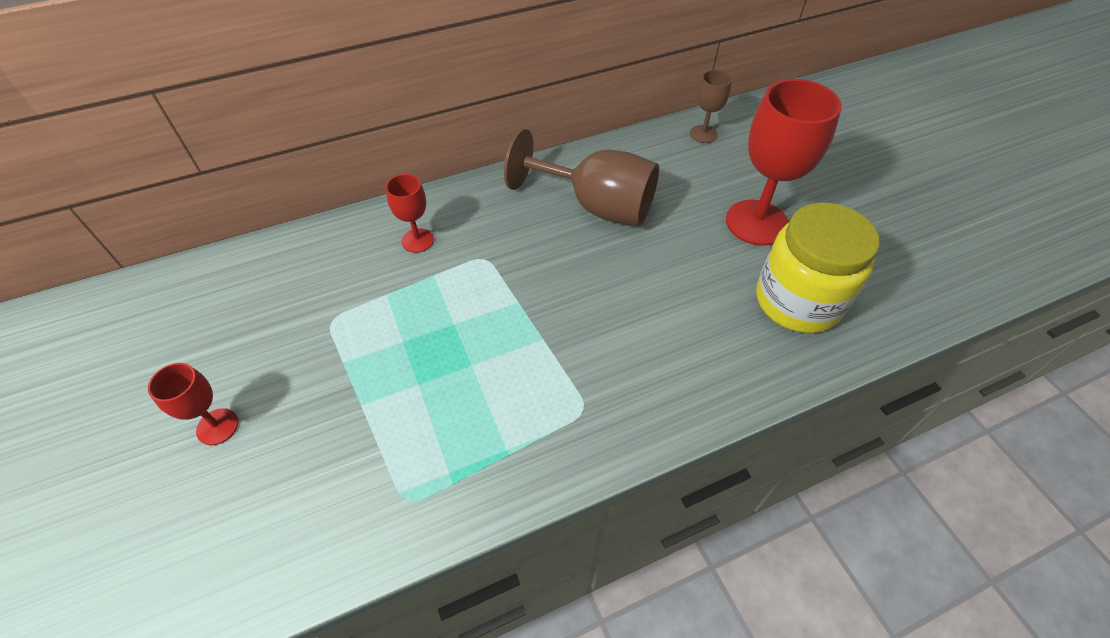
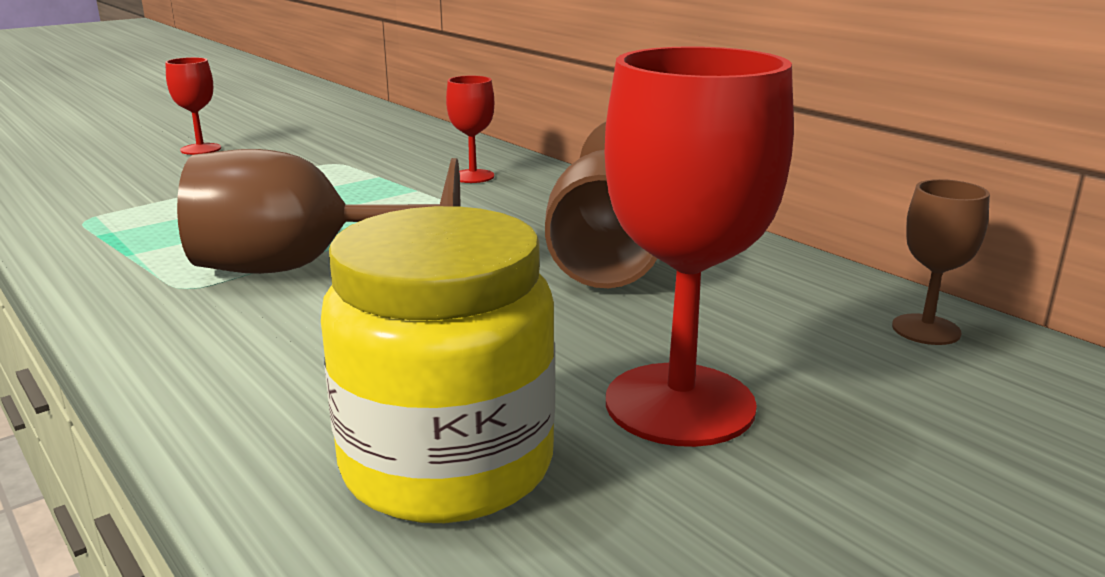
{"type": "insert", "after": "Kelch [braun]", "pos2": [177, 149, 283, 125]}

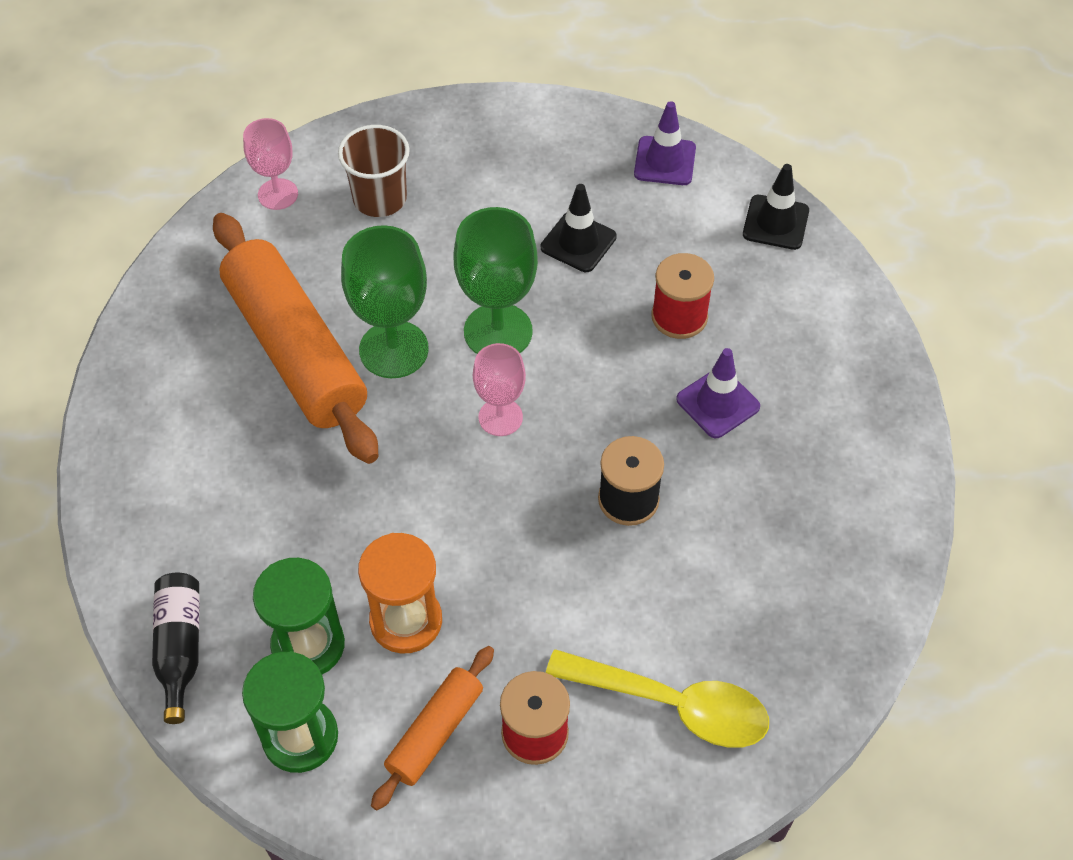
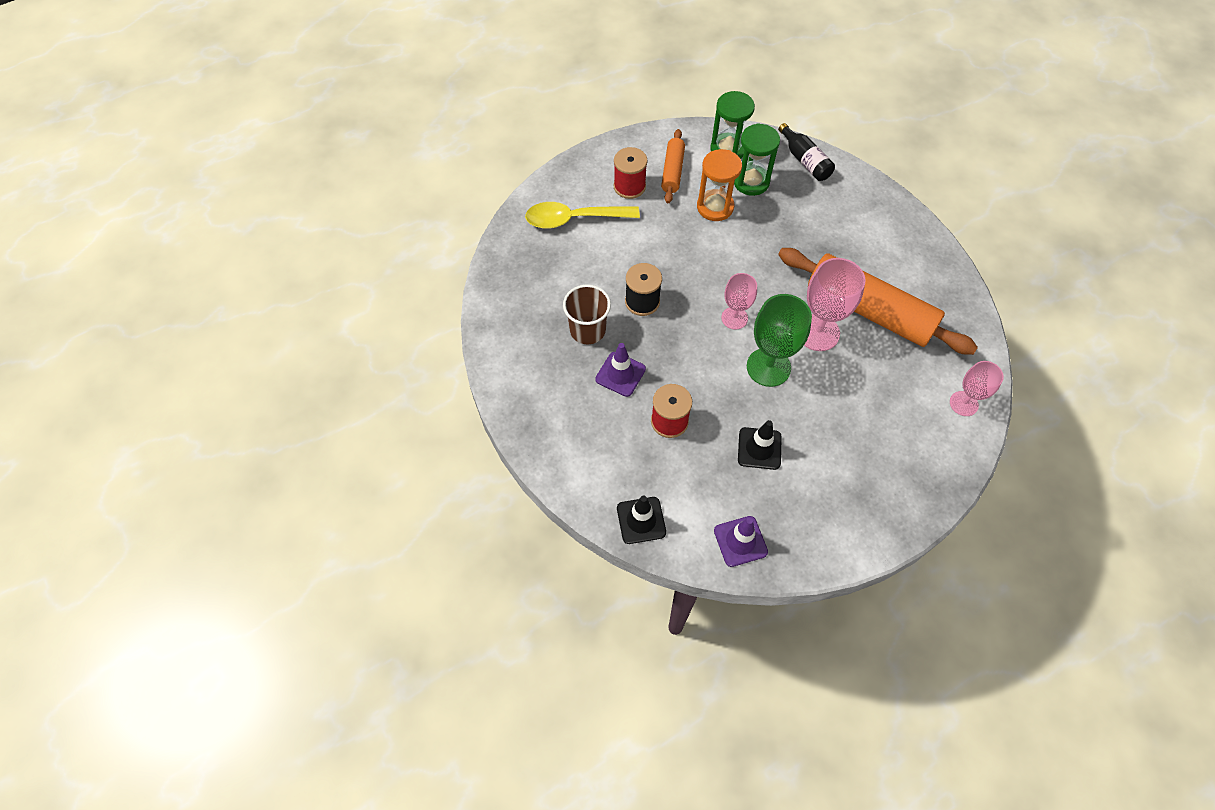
{"type": "move", "before": "Becher [braun]", "pos1": [338, 125, 72, 92], "pos2": [563, 284, 48, 60]}
{"type": "recolor", "before": "Kelch [grün]", "after": "Kelch [rosa]", "pos1": [341, 225, 88, 153], "pos2": [804, 258, 61, 93]}

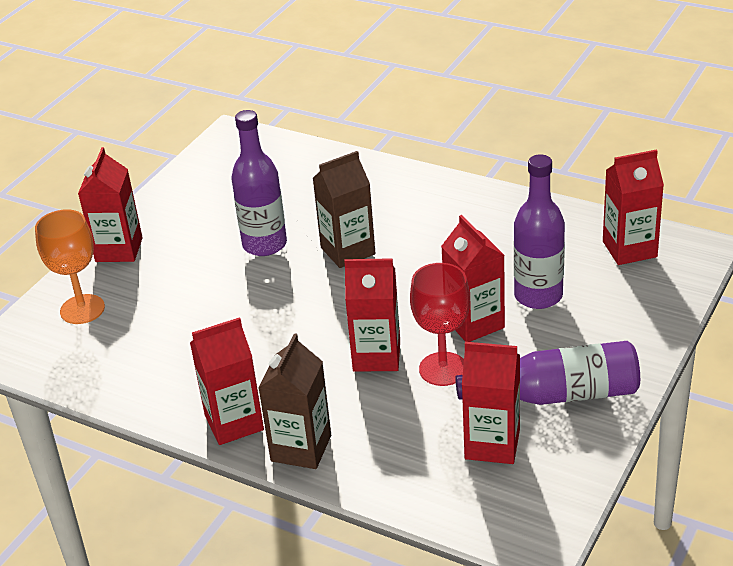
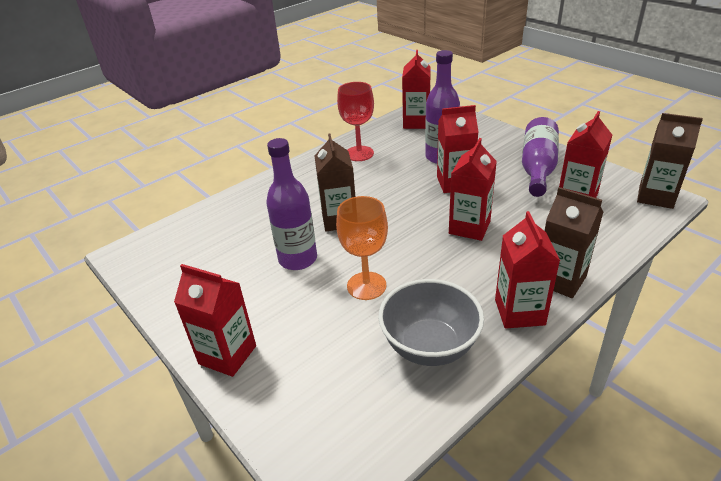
{"type": "move", "before": "Kelch [orange]", "pos1": [35, 209, 70, 115], "pos2": [336, 196, 52, 104]}
{"type": "move", "before": "Kelch [rot]", "pos1": [410, 263, 60, 123], "pos2": [337, 82, 37, 79]}
{"type": "insert", "after": "Getränkekarton [braun]", "pos2": [637, 113, 66, 96]}
{"type": "insert", "after": "Schüssel [grau]", "pos2": [378, 279, 106, 87]}

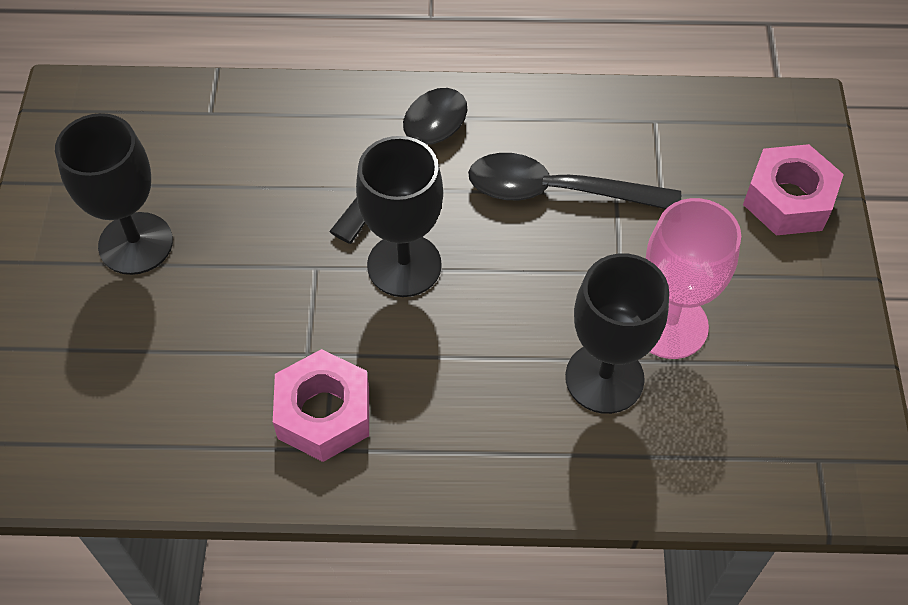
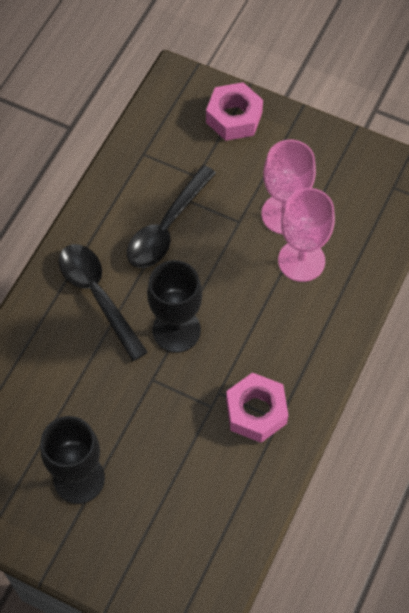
{"type": "recolor", "before": "Kelch [schwarz]", "after": "Kelch [rosa]", "pos1": [565, 253, 104, 161], "pos2": [278, 188, 57, 94]}

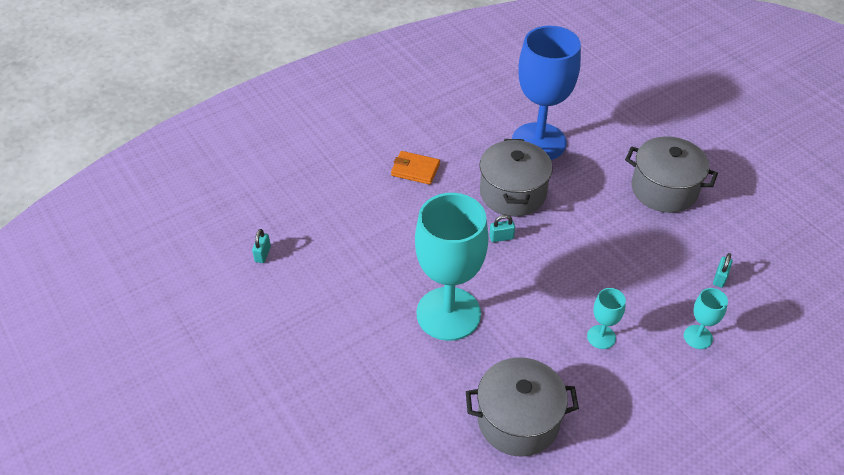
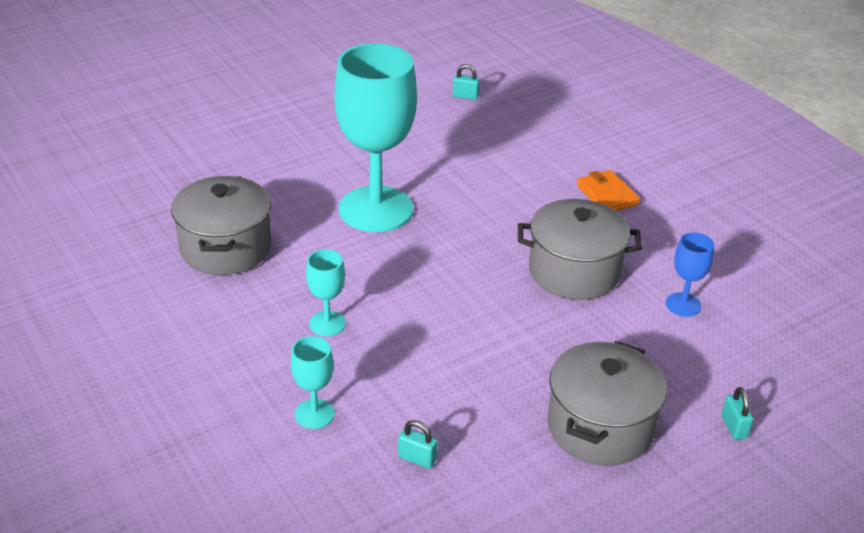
{"type": "resize", "before": "Kelch [blau]", "pos1": [512, 26, 69, 134], "pos2": [666, 232, 48, 85], "scale": 0.43}
{"type": "rotate", "before": "Geldbörse [orange]", "pos1": [391, 151, 49, 34], "pos2": [577, 170, 63, 41], "turn": -45}
{"type": "move", "before": "Vorhängeschloss [türkis]", "pos1": [489, 215, 26, 27], "pos2": [722, 387, 31, 53]}

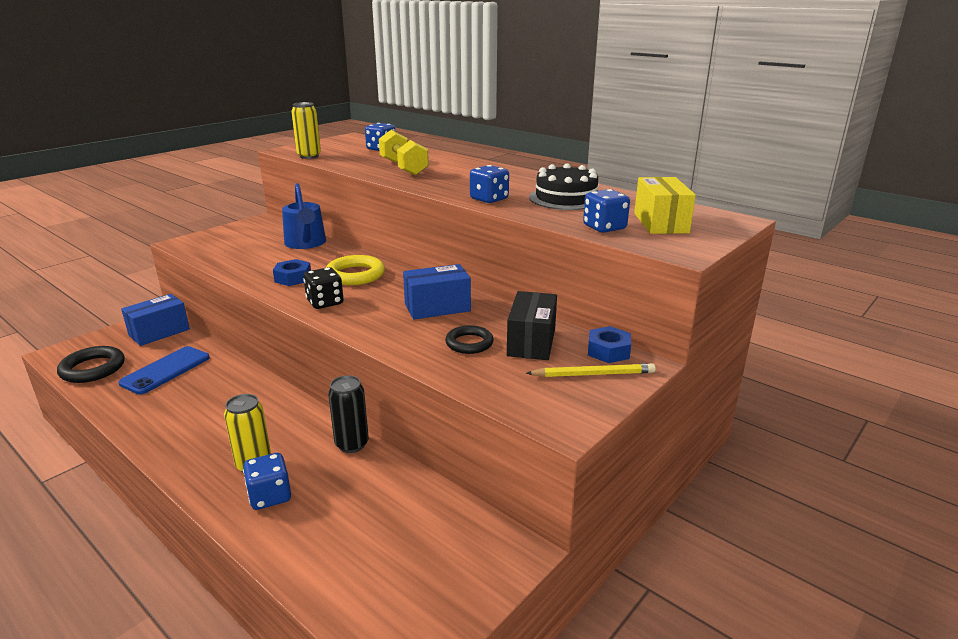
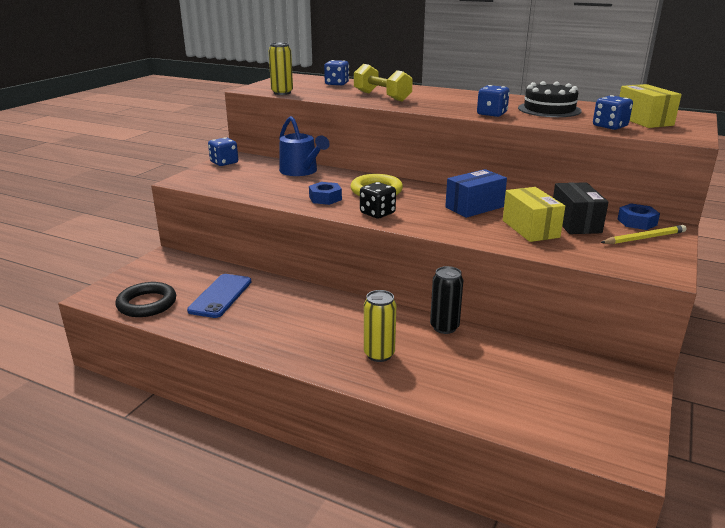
{"type": "delete", "before": "Schachtel [blau]", "pos1": [121, 294, 69, 52]}
{"type": "replace", "before": "Ring [schwarz]", "after": "Schachtel [gelb]", "pos1": [445, 325, 49, 29], "pos2": [503, 187, 62, 55]}
{"type": "move", "before": "Spielwürfel [blau]", "pos1": [243, 453, 48, 57], "pos2": [208, 137, 30, 29]}

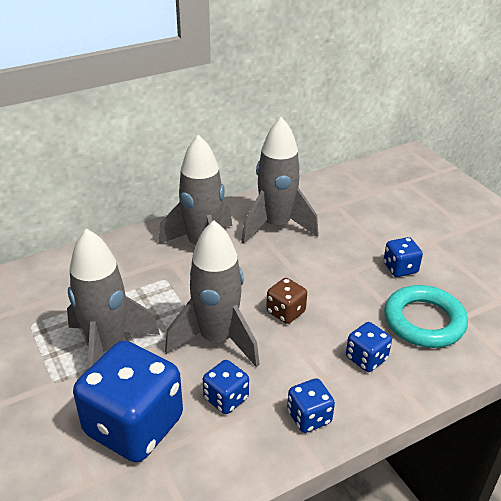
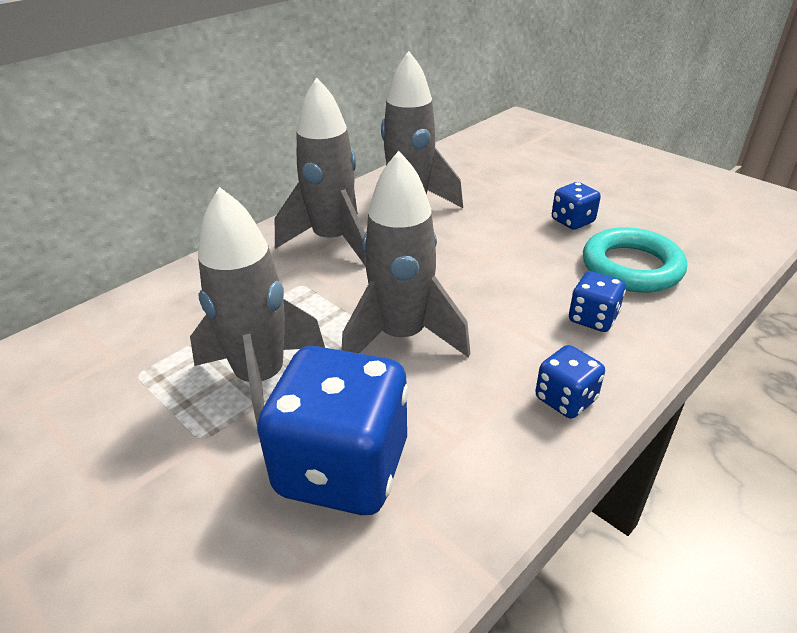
{"type": "delete", "before": "Spielwürfel [braun]", "pos1": [266, 278, 41, 46]}
{"type": "delete", "before": "Spielwürfel [blau]", "pos1": [203, 360, 46, 54]}

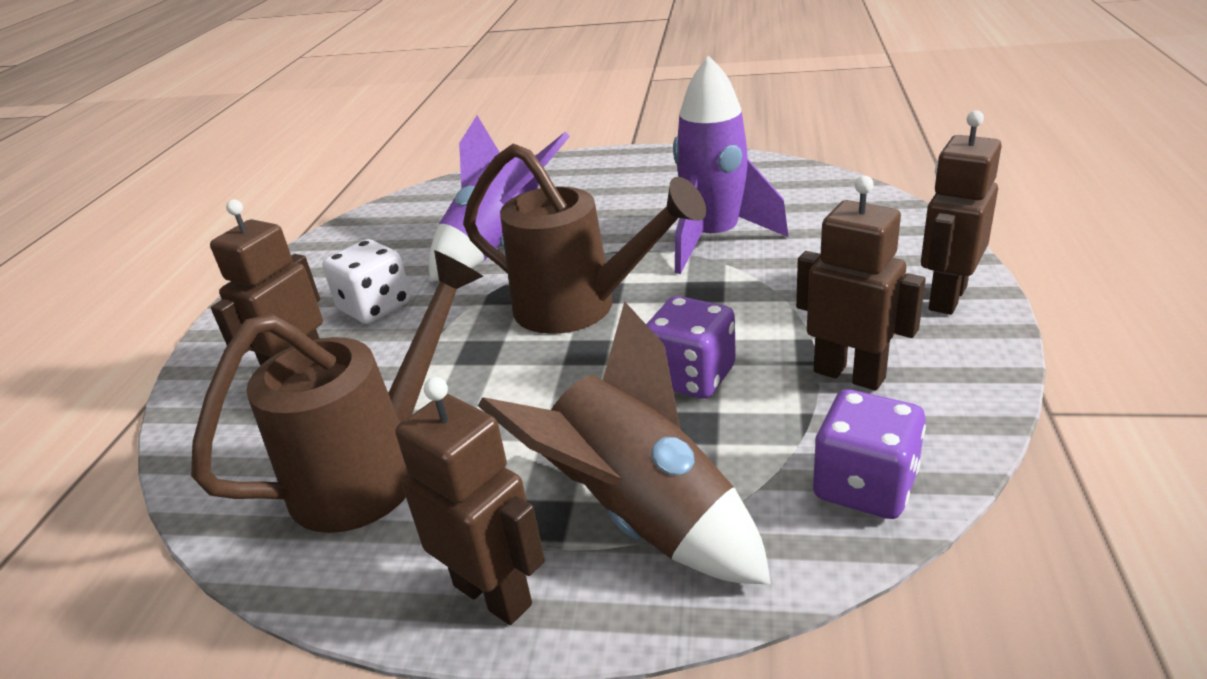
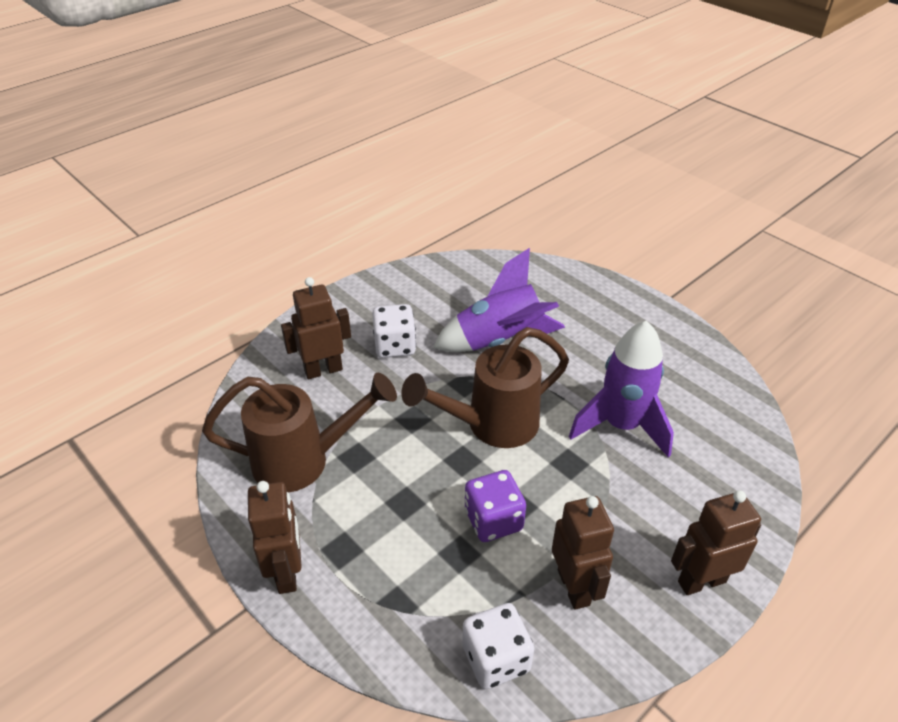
{"type": "rotate", "before": "Gießkanne [braun]", "pos1": [463, 144, 243, 190], "pos2": [401, 327, 168, 121], "turn": 90}
{"type": "delete", "before": "Rakete [braun]", "pos1": [478, 301, 293, 284]}
{"type": "recolor", "before": "Spielwürfel [lila]", "after": "Spielwürfel [weiß]", "pos1": [813, 389, 113, 130], "pos2": [462, 603, 72, 86]}

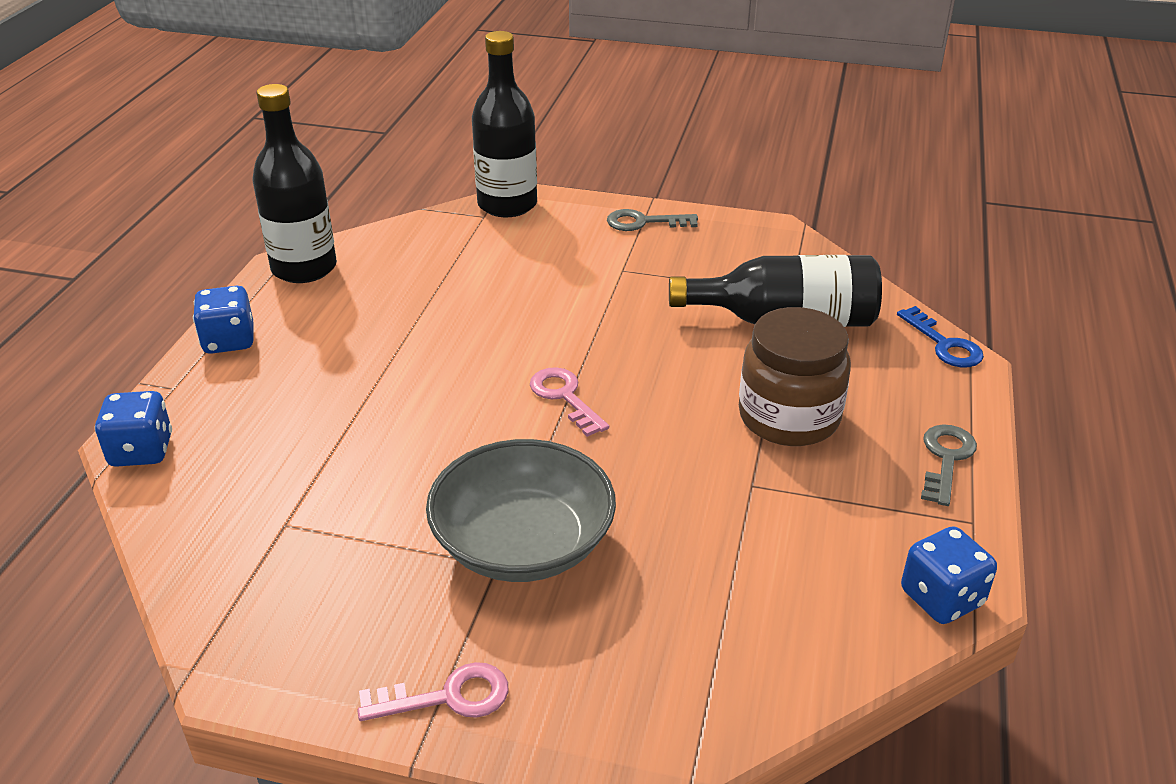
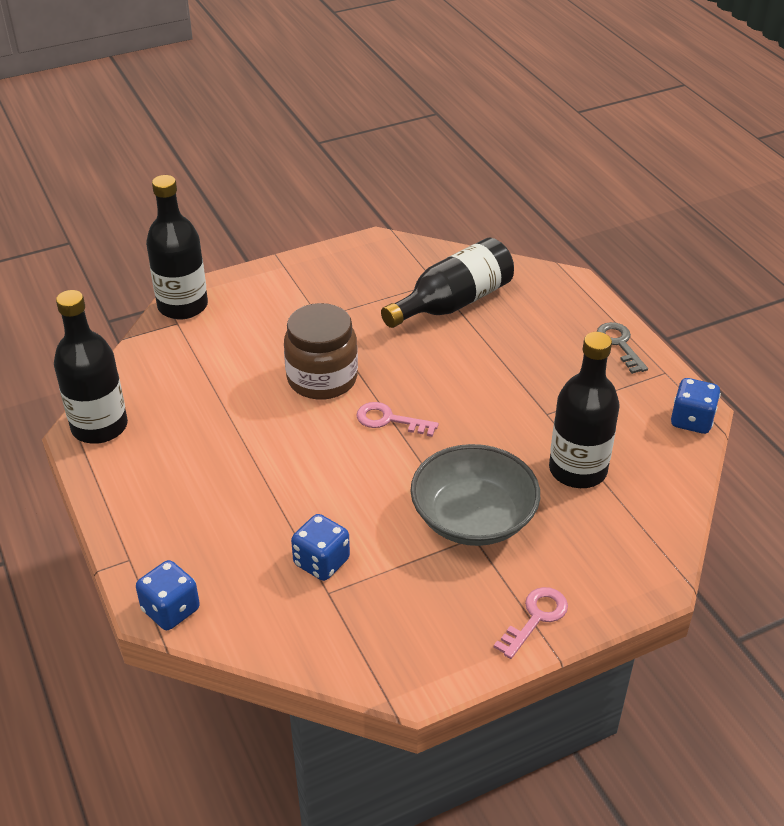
{"type": "delete", "before": "Schlüssel [grau]", "pos1": [607, 209, 91, 22]}
{"type": "move", "before": "Spielwürfel [blau]", "pos1": [193, 286, 61, 68], "pos2": [291, 514, 59, 67]}
{"type": "delete", "before": "Schlüssel [blau]", "pos1": [897, 306, 87, 61]}
{"type": "move", "before": "Einmachglas [braun]", "pos1": [739, 307, 112, 139], "pos2": [284, 303, 74, 97]}
{"type": "insert", "after": "Flasche [schwarz]", "pos2": [549, 332, 70, 156]}

